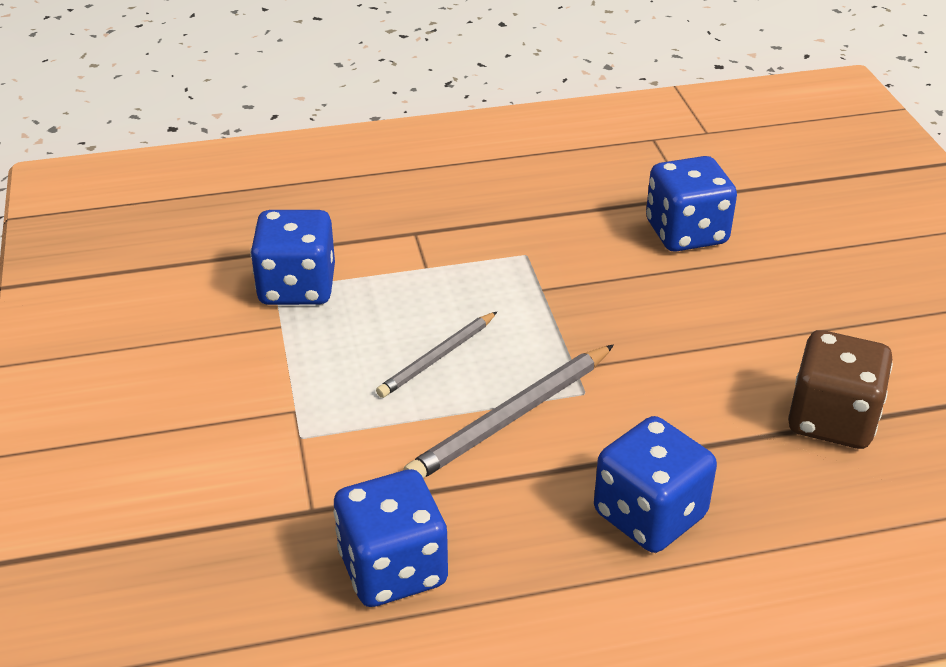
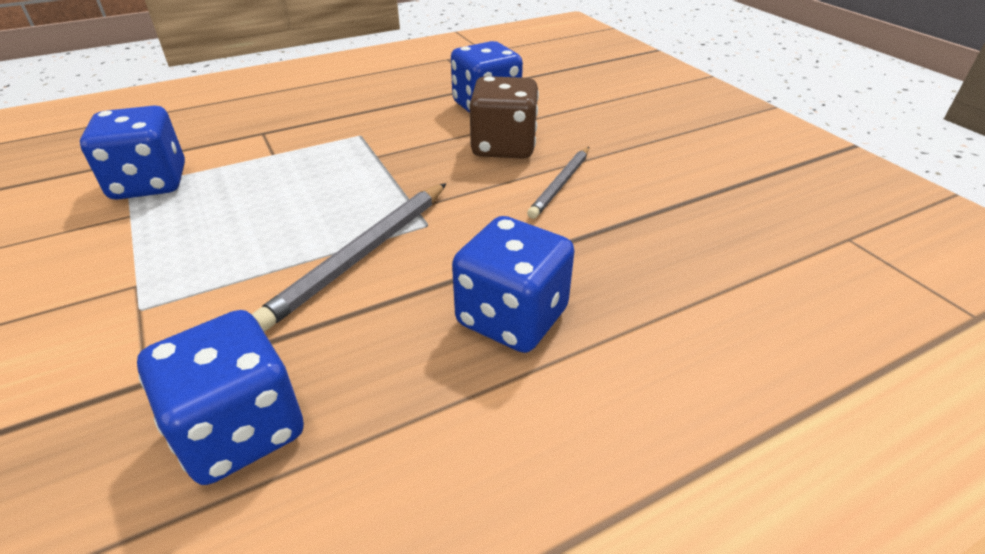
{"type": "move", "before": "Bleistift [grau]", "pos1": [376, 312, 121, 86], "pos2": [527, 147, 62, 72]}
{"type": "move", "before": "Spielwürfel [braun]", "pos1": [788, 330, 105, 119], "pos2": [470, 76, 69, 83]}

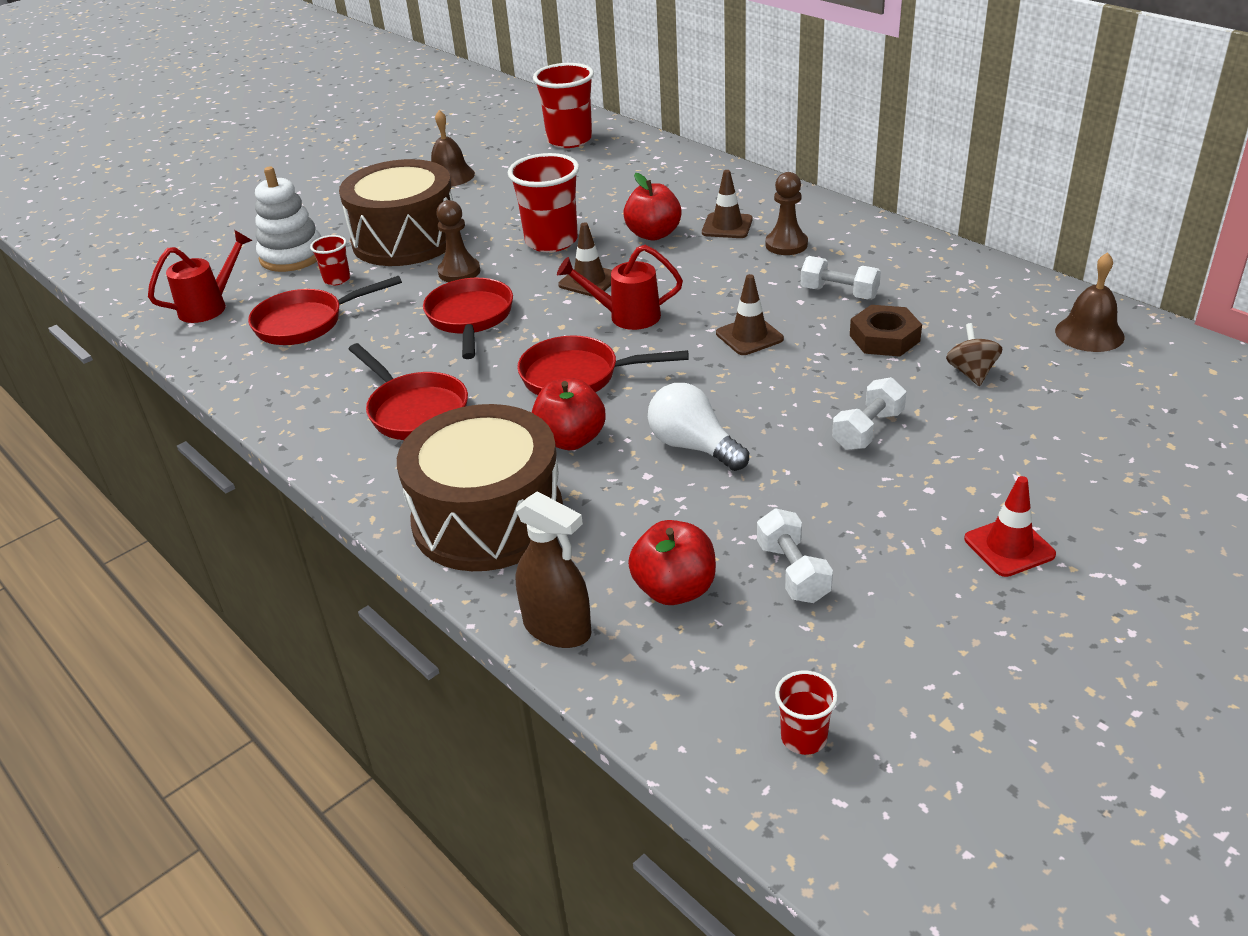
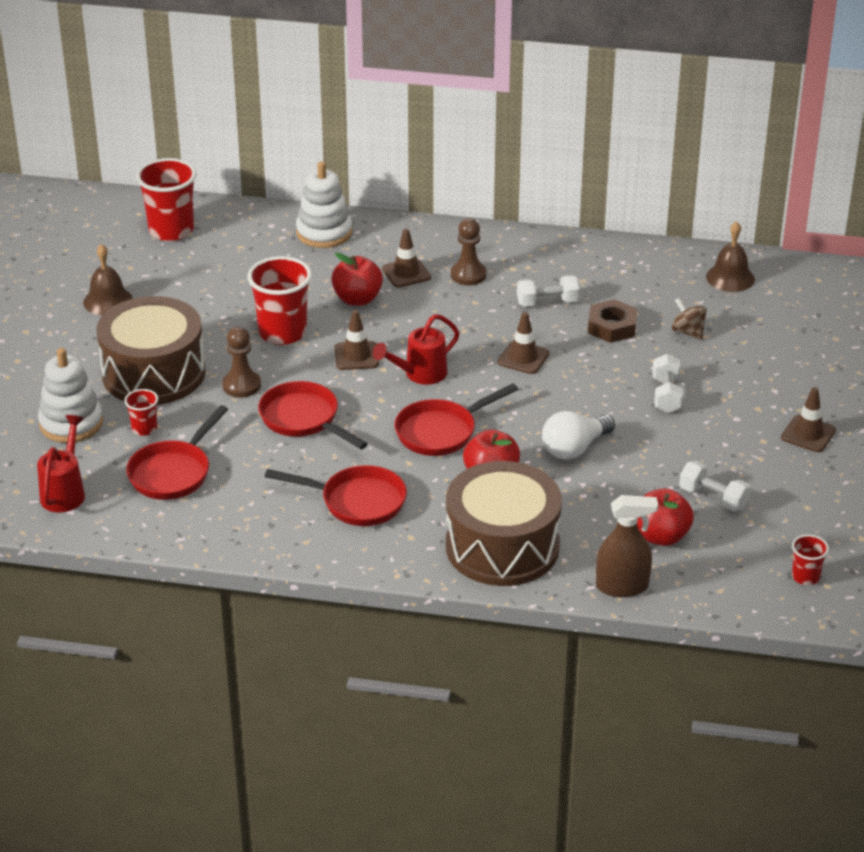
{"type": "rotate", "before": "Glühbirne [weiß]", "pos1": [648, 383, 101, 88], "pos2": [542, 411, 73, 49], "turn": -45}
{"type": "recolor", "before": "Leitkegel [rot]", "after": "Leitkegel [braun]", "pos1": [964, 476, 92, 101], "pos2": [781, 387, 55, 65]}
{"type": "insert", "after": "Stapelspielzeug [weiß]", "pos2": [296, 161, 56, 87]}

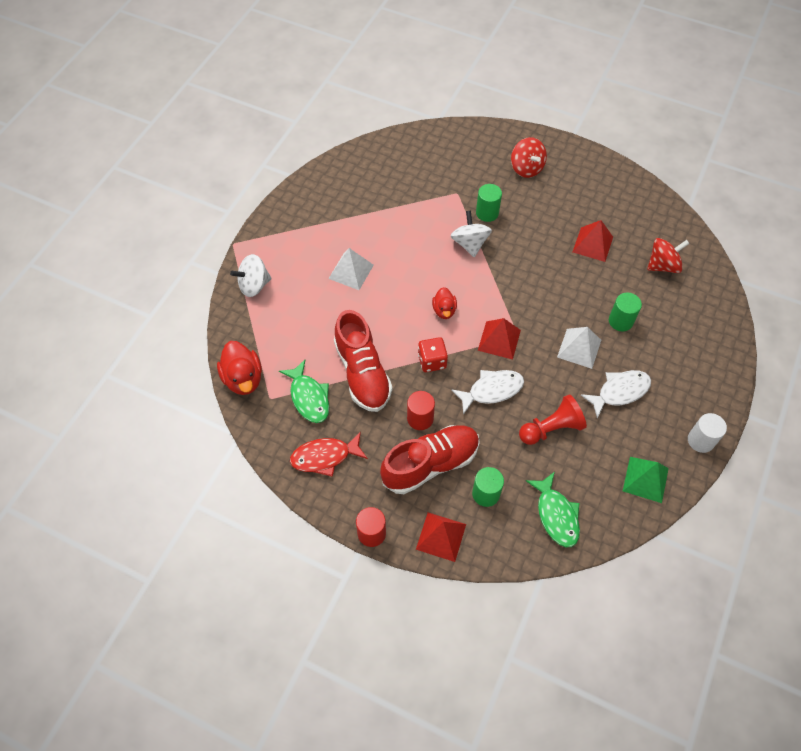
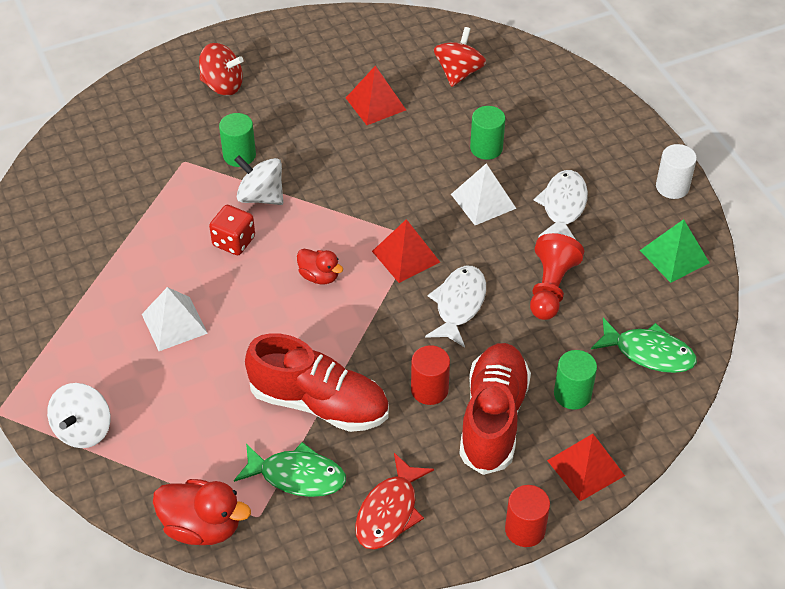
{"type": "move", "before": "Spielwürfel [rot]", "pos1": [418, 337, 30, 35], "pos2": [209, 205, 46, 50]}

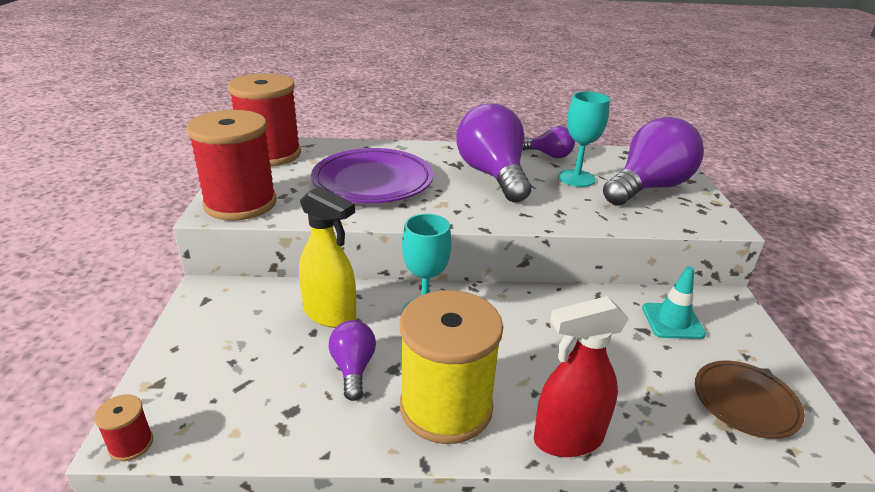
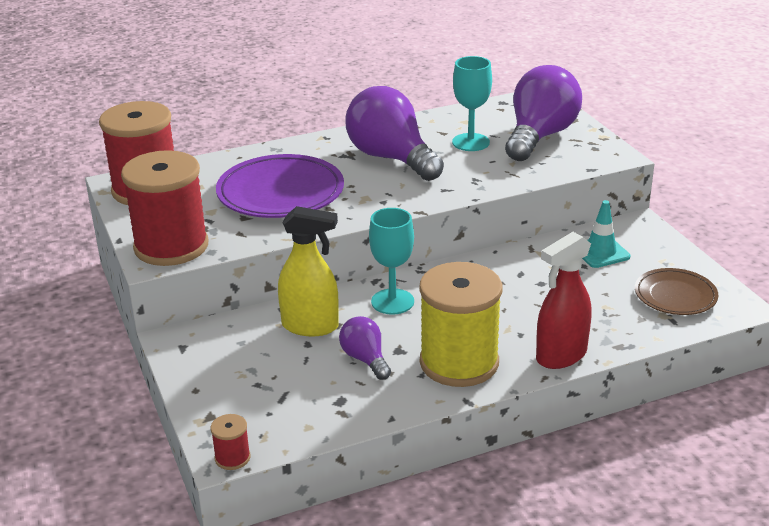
{"type": "delete", "before": "Glühbirne [lila]", "pos1": [523, 126, 52, 32]}

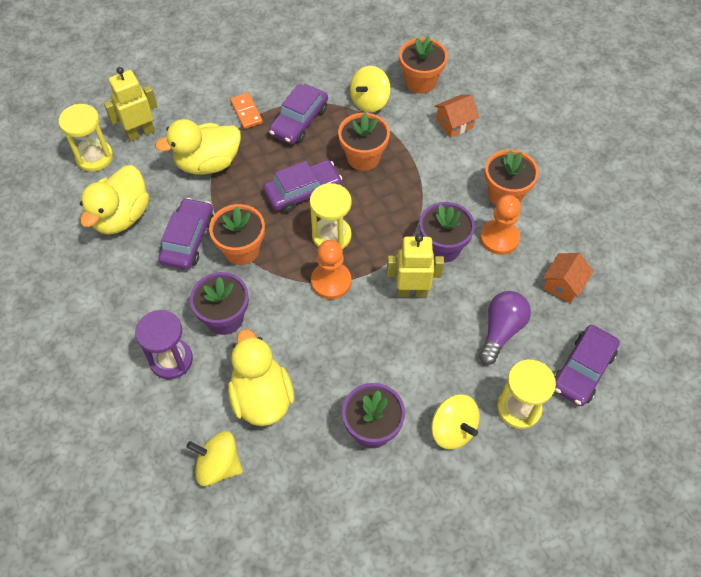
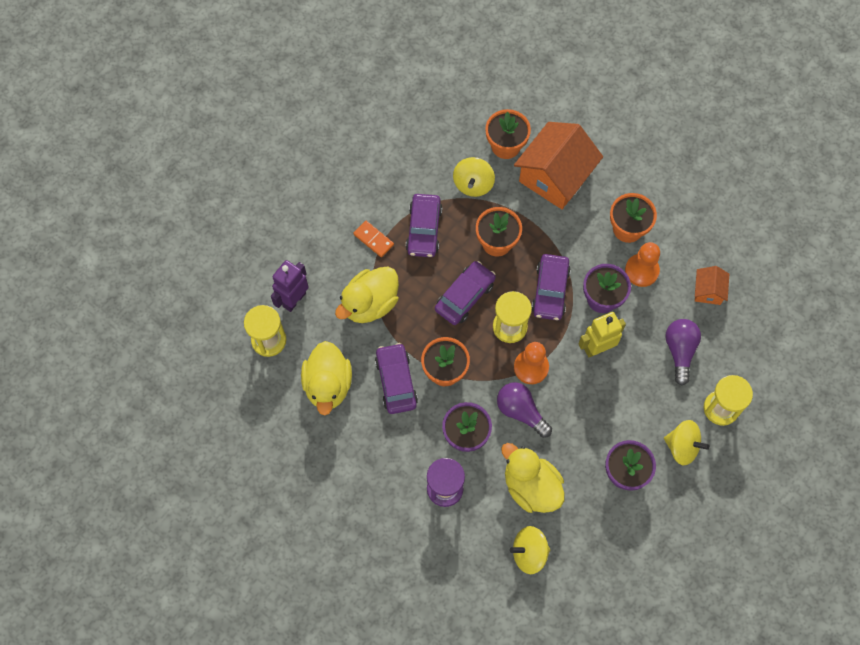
{"type": "recolor", "before": "Roboter [gelb]", "after": "Roboter [lila]", "pos1": [104, 67, 54, 75], "pos2": [271, 260, 38, 52]}
{"type": "resize", "before": "Haus [orange]", "pos1": [434, 95, 45, 43], "pos2": [514, 122, 89, 87], "scale": 2.09}
{"type": "move", "before": "Auto [lila]", "pos1": [554, 325, 66, 81], "pos2": [532, 254, 39, 66]}
{"type": "insert", "after": "Glühbirne [lila]", "pos2": [497, 382, 55, 56]}

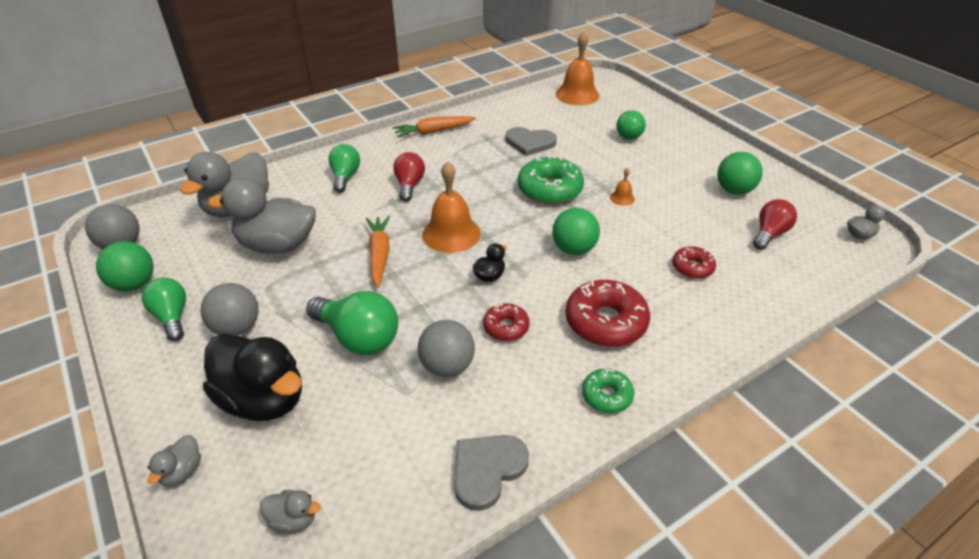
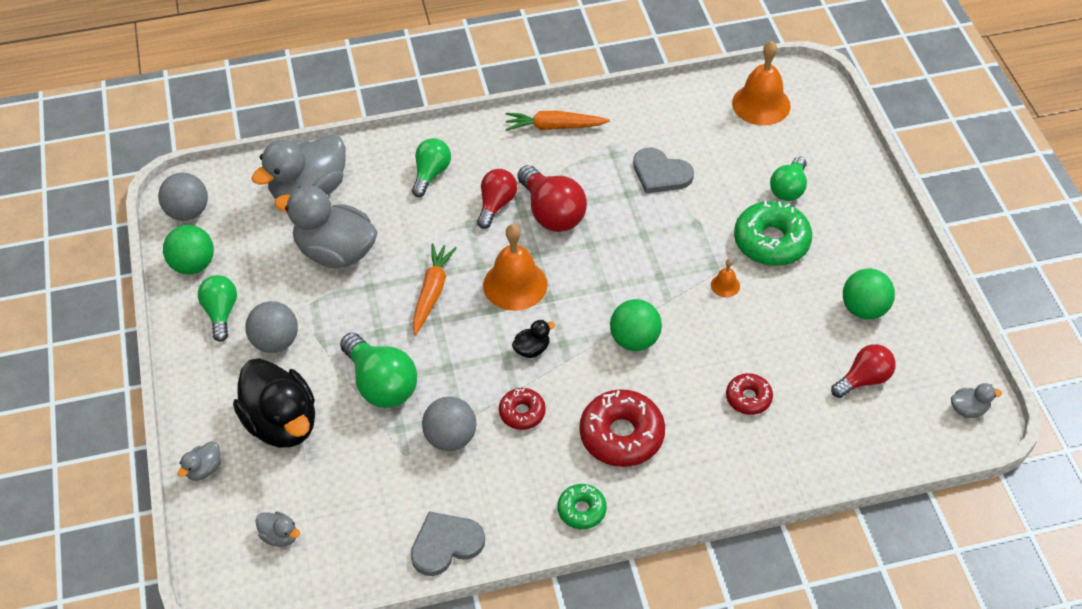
{"type": "move", "before": "Donut [grün]", "pos1": [518, 155, 66, 49], "pos2": [734, 201, 78, 65]}
{"type": "insert", "after": "Glühbirne [rot]", "pos2": [517, 165, 70, 67]}

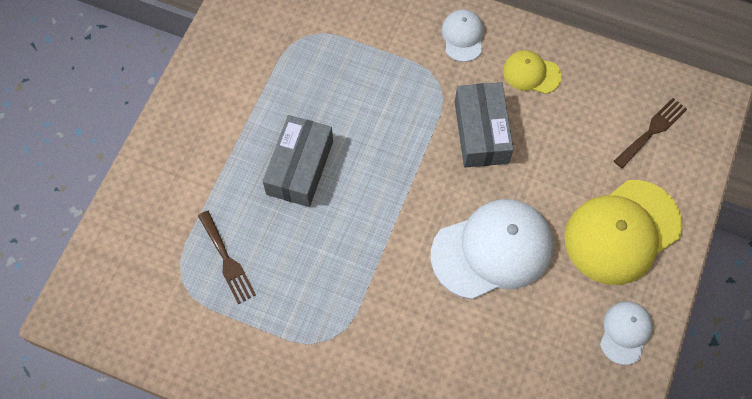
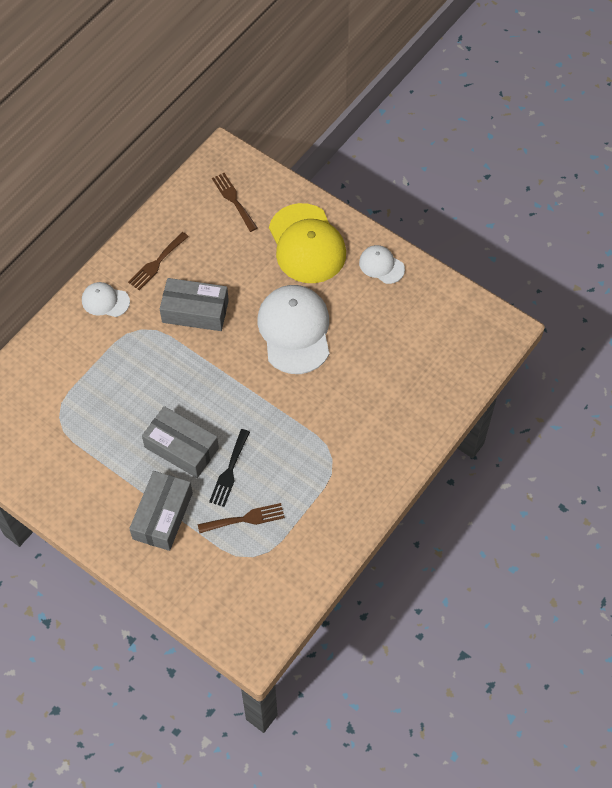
{"type": "replace", "before": "Kappe [gelb]", "after": "Gabel [braun]", "pos1": [503, 50, 59, 44], "pos2": [128, 232, 61, 58]}
{"type": "insert", "after": "Gabel [schwarz]", "pos2": [209, 429, 41, 78]}
{"type": "insert", "after": "Schachtel [grau]", "pos2": [129, 471, 64, 80]}

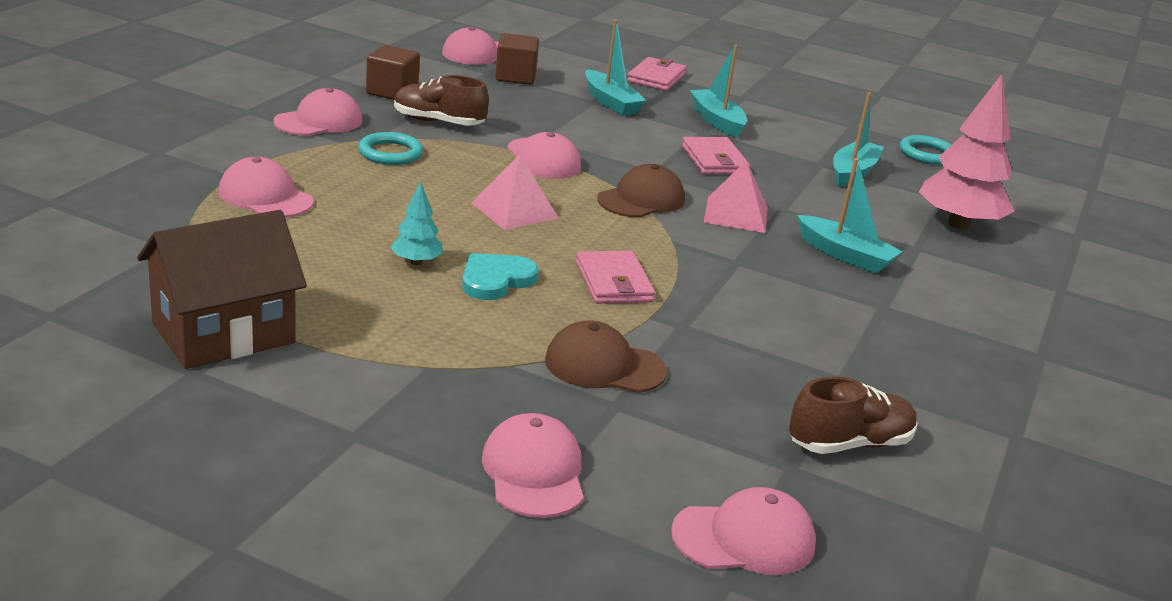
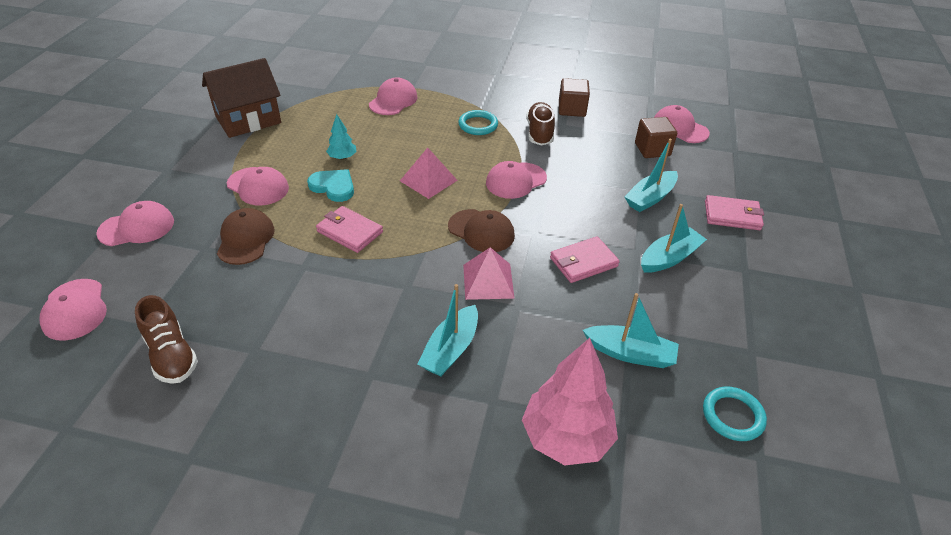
{"type": "move", "before": "Kappe [rosa]", "pos1": [273, 88, 89, 48], "pos2": [227, 167, 62, 38]}
{"type": "rotate", "before": "Haus [braun]", "pos1": [137, 210, 170, 159], "pos2": [202, 58, 79, 80], "turn": -75}
{"type": "rotate", "before": "Geldbörse [rosa]", "pos1": [576, 251, 79, 53], "pos2": [316, 206, 67, 47], "turn": 60}

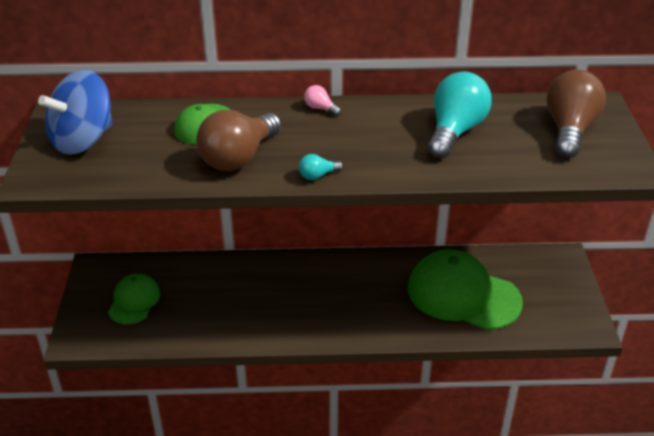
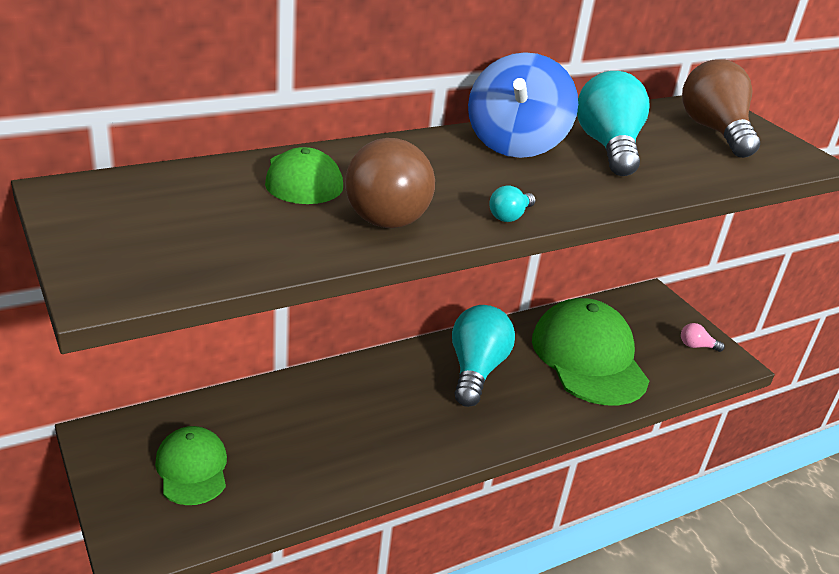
{"type": "move", "before": "Kreisel [blau]", "pos1": [38, 70, 75, 85], "pos2": [468, 52, 110, 106]}
{"type": "move", "before": "Glühbirne [rosa]", "pos1": [304, 85, 37, 31], "pos2": [681, 323, 44, 29]}
{"type": "rotate", "before": "Kappe [grün]", "pos1": [408, 249, 115, 81], "pos2": [532, 298, 117, 108], "turn": 75}
{"type": "insert", "after": "Glühbirne [türkis]", "pos2": [452, 305, 63, 102]}

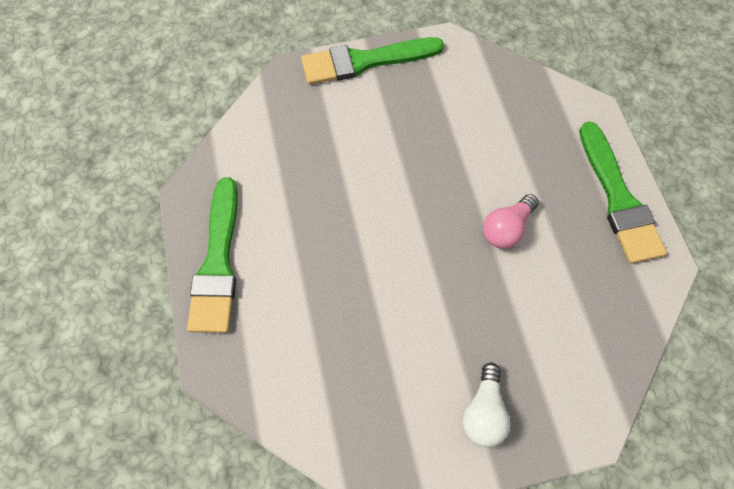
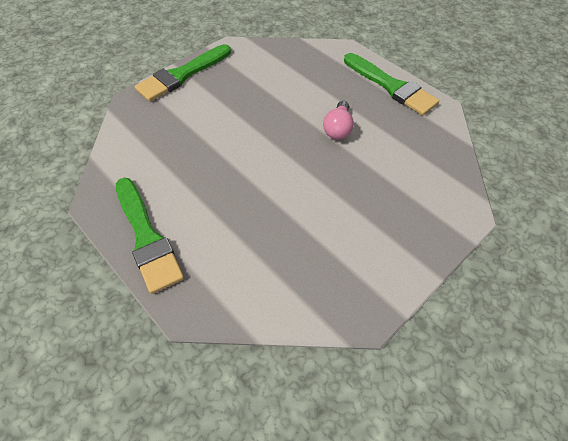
{"type": "delete", "before": "Glühbirne [weiß]", "pos1": [462, 363, 48, 84]}

